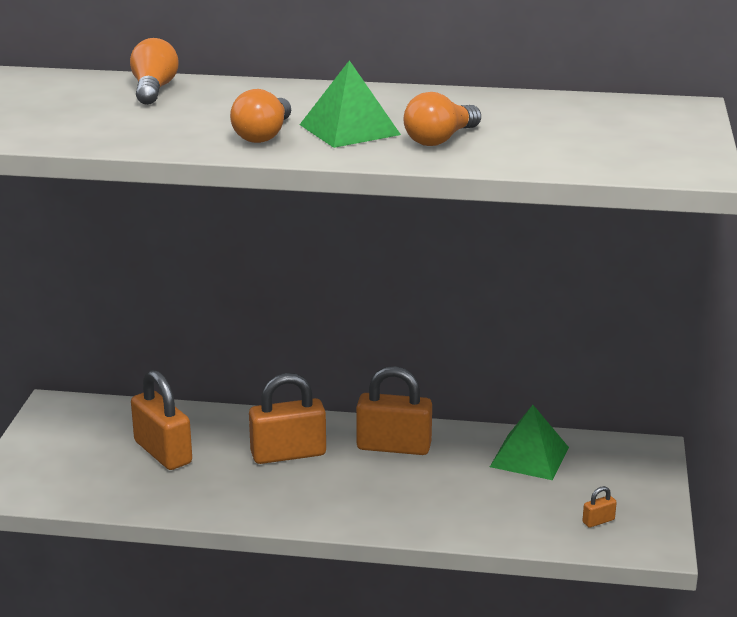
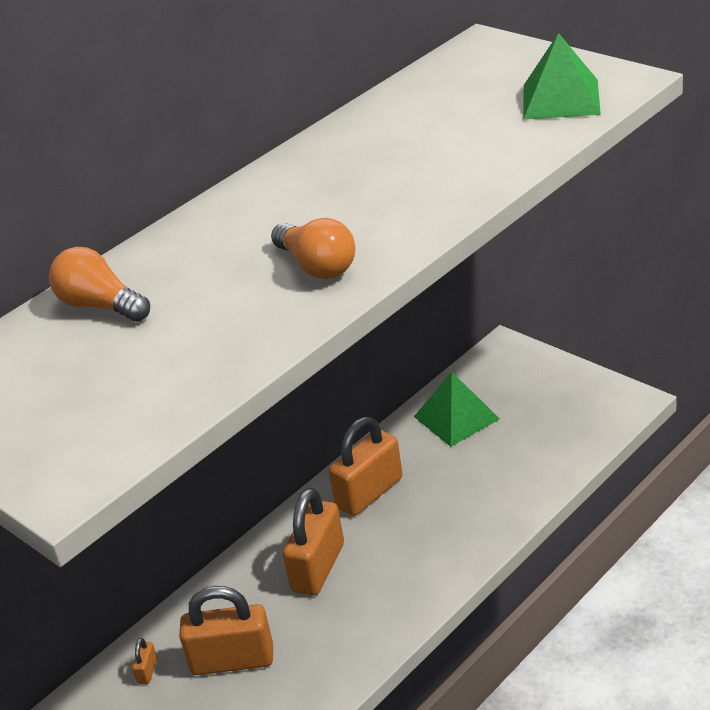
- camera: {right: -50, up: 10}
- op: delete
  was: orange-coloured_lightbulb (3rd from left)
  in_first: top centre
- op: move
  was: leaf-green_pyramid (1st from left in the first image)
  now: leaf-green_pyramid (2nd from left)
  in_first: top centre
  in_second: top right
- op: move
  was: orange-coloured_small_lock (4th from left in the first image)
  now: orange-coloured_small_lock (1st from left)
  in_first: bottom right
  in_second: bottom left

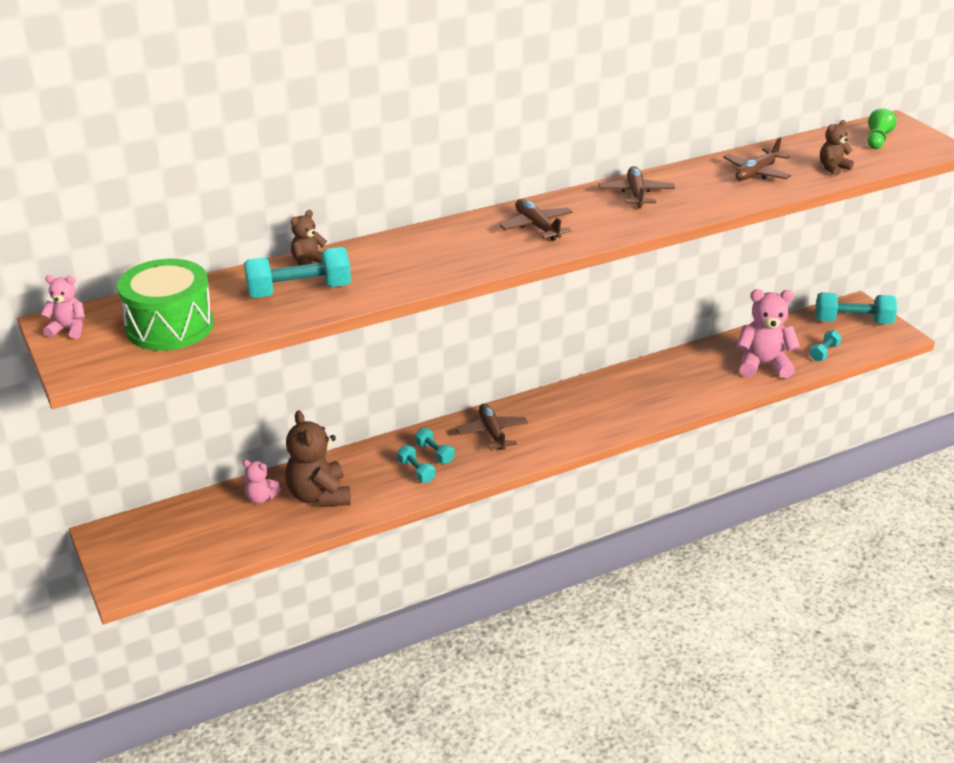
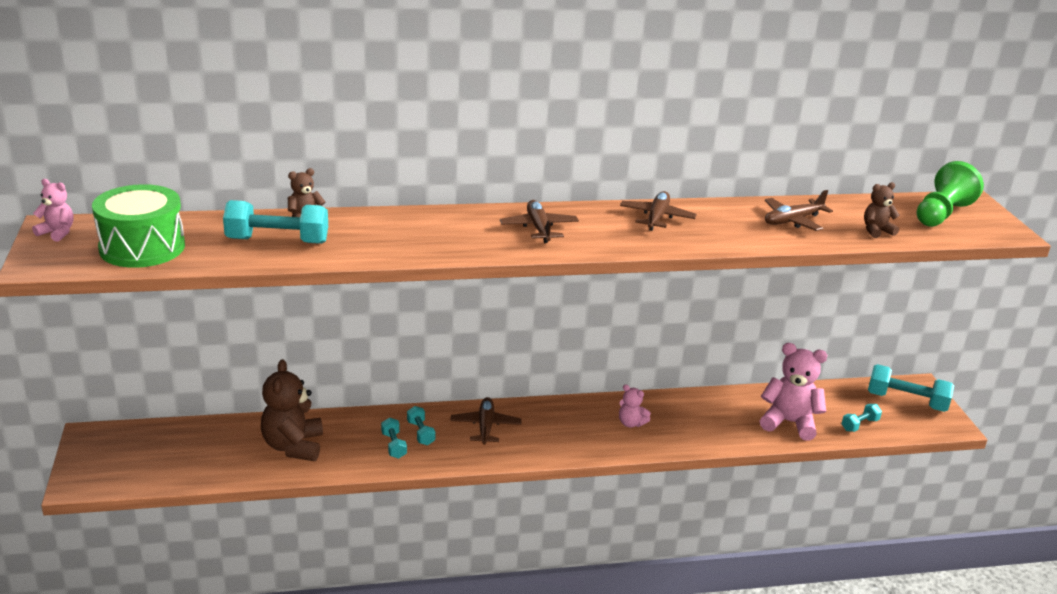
- camera: {right: 15, up: -5}
- op: move
  was: rose-pink_stuffed_bear (2nd from left)
  in_first: middle left
  in_second: bottom centre
- op: resize
  was: leaf-green_chess_pawn
  in_first: top right
  in_second: top right
  ratio: 1.66

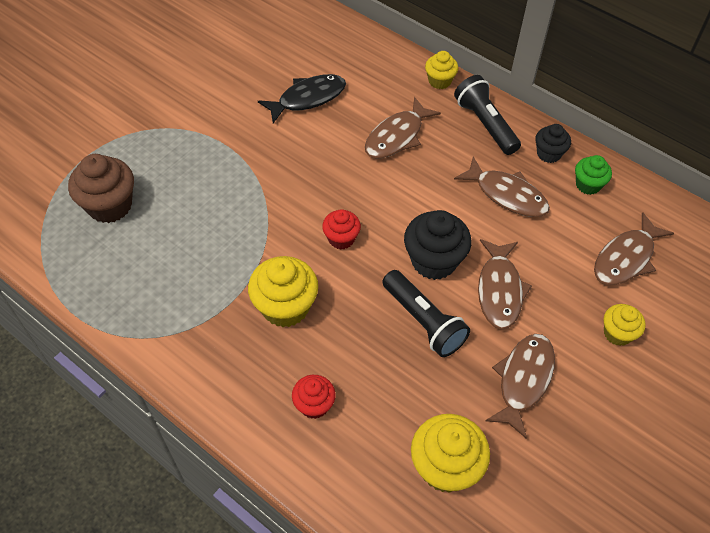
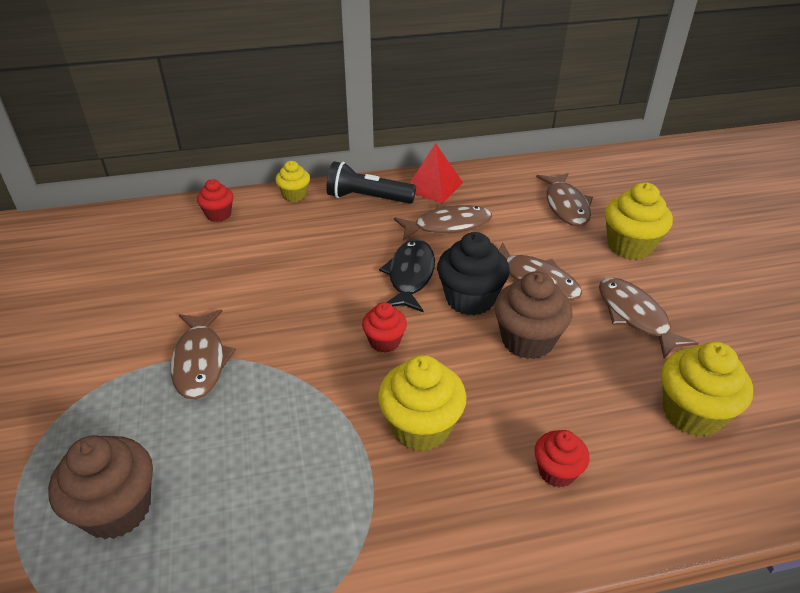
- camera: {right: -50, up: -15}
- op: delete
  was: leaf-green_muffin
  in_first: top right
- op: insert
  now: crimson_muffin (1st from left)
  in_second: middle left
- op: move
  was: ebony_fish
  in_first: top centre
  in_second: centre
- op: move
  was: russet_fish (1st from left)
  in_first: top centre
  in_second: middle left
- op: replace
  was: ebony_torch (1st from left)
  now: russet_muffin (2nd from left)
  in_first: centre
  in_second: centre
- op: replace
  was: ebony_muffin (2nd from left)
  now: crimson_pyramid
  in_first: top right
  in_second: top centre
- op: resize
  was: bright_yellow_muffin (4th from left in the first image)
  in_first: middle right
  in_second: middle right
  ratio: 1.7

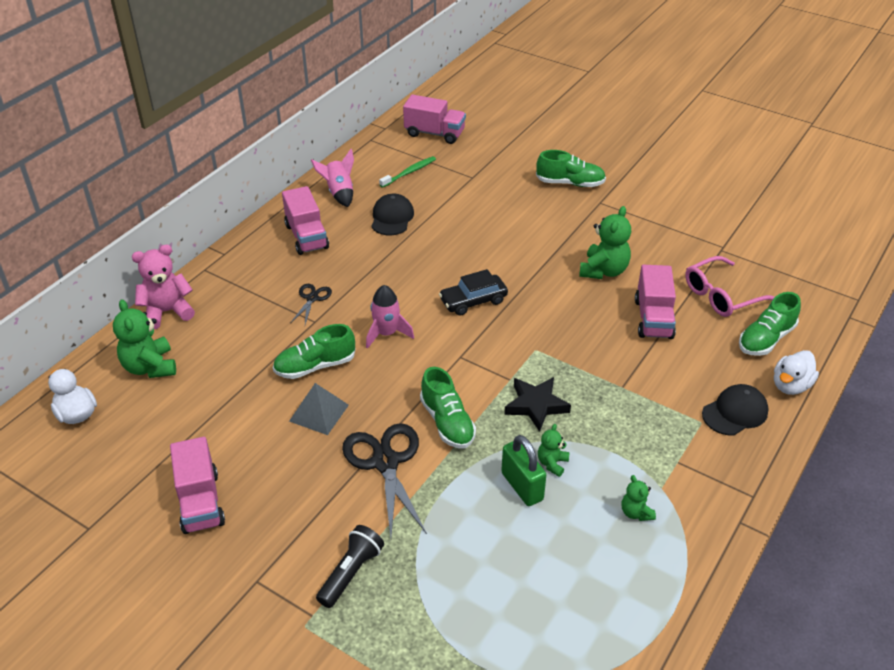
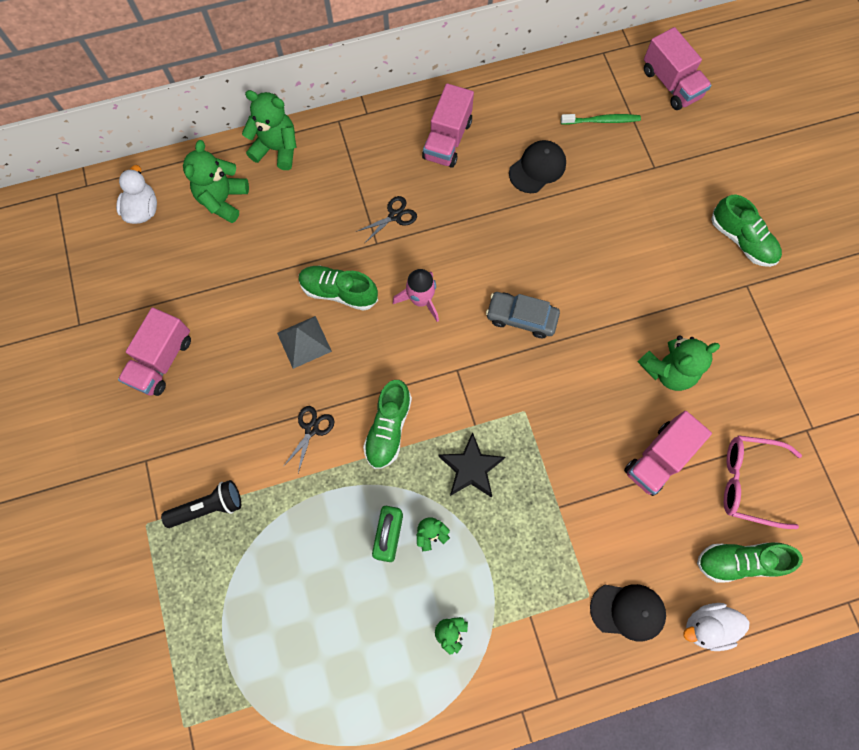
- camera: {right: 40, up: 30}
- op: delete
  was: rose-pink_toy_rocket (1st from left)
  in_first: top centre
- op: recolor
  was: rose-pink_stuffed_bear
  now: leaf-green_stuffed_bear (2nd from left)
  in_first: middle left
  in_second: top left
- op: recolor
  was: ebony_toy_car
  now: grey_toy_car
  in_first: centre
  in_second: centre
- op: resize
  was: ebony_shears (2nd from left in the first image)
  in_first: bottom centre
  in_second: centre
  ratio: 0.51

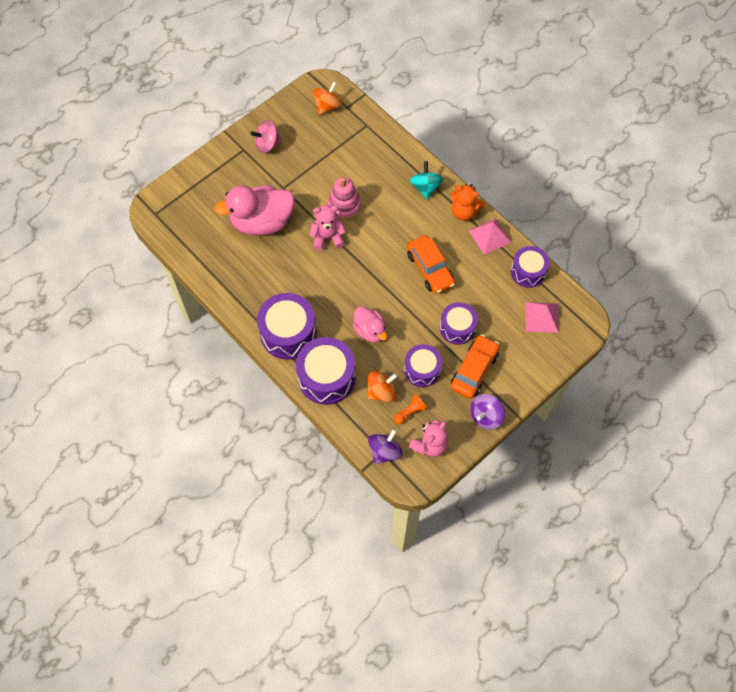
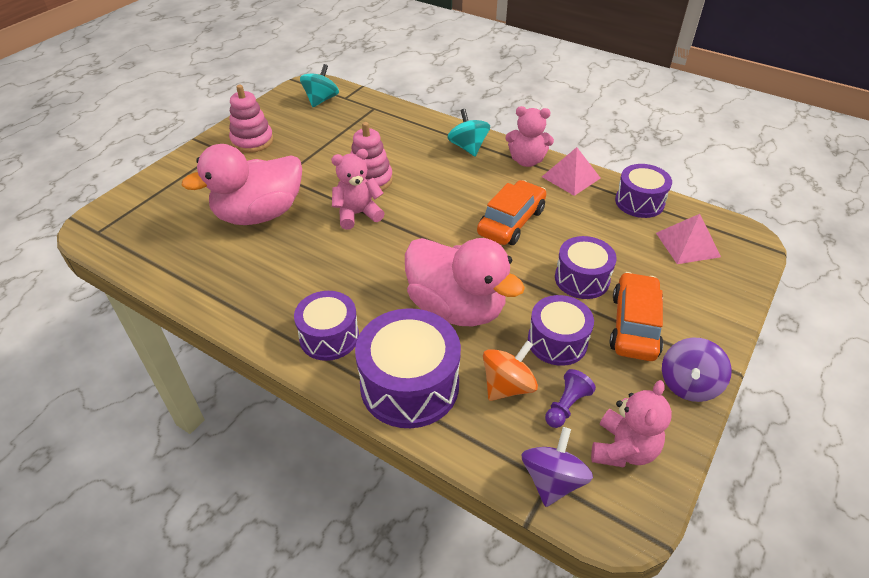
- camera: {right: -15, up: -20}
- op: replace
  was: rose-pink_whirligig
  now: rose-pink_stacking_toy (1st from left)
  in_first: top centre
  in_second: top left
- op: recolor
  was: orange-coloured_whirligig (1st from left)
  now: turquoise_whirligig (1st from left)
  in_first: top centre
  in_second: top centre
- op: recolor
  was: orange-coloured_chess_pawn
  now: purple_chess_pawn
  in_first: centre
  in_second: bottom centre
- op: recolor
  was: orange-coloured_stuffed_bear
  now: rose-pink_stuffed_bear (2nd from left)
  in_first: top centre
  in_second: top centre
- op: rotate
  was: orange-coloured_toy_car (1st from left)
  in_first: centre
  in_second: centre
  clockwise: -105
- op: resize
  was: purple_toy_drum (1st from left)
  in_first: centre
  in_second: centre
  ratio: 0.64
- op: resize
  was: rose-pink_duck (2nd from left)
  in_first: centre
  in_second: centre
  ratio: 1.77

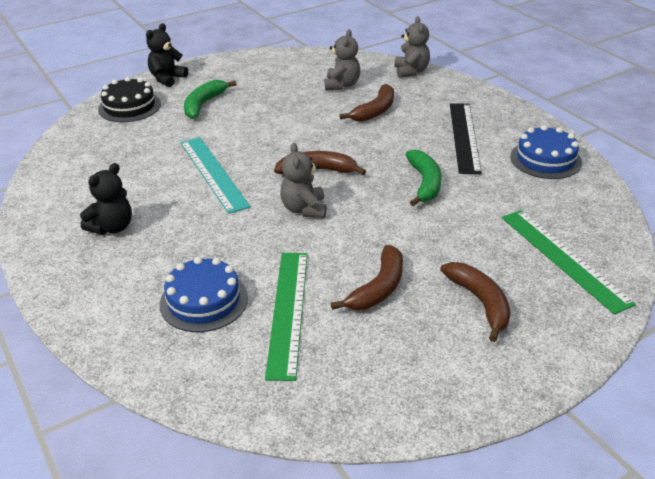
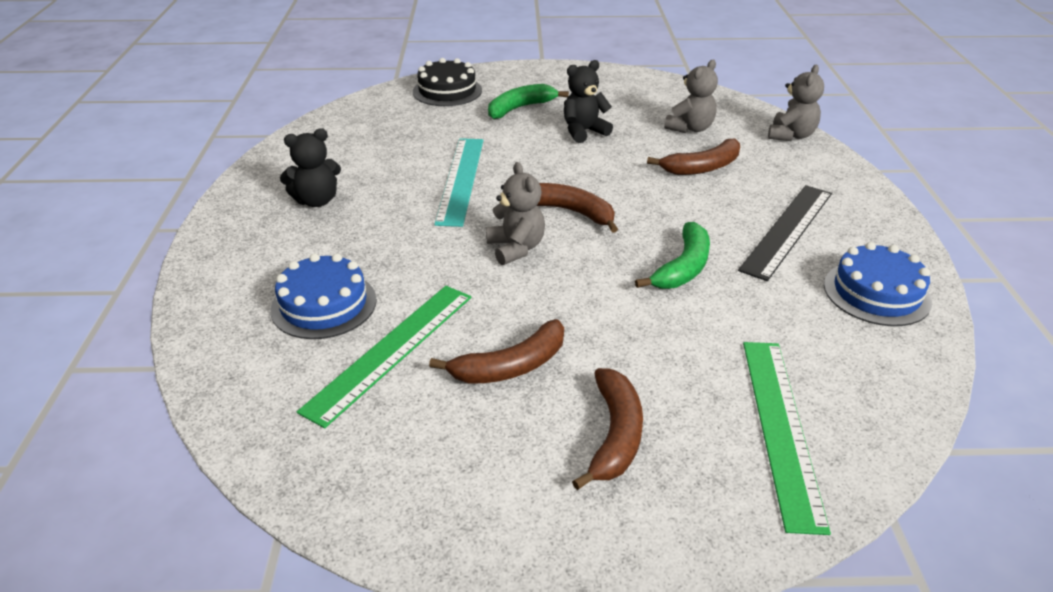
- camera: {right: 30, up: 0}
- op: move
  was: ebony_stuffed_bear (2nd from left)
  in_first: top left
  in_second: top centre
- op: rotate
  was: grey_stuffed_bear (1st from left)
  in_first: centre
  in_second: centre
  clockwise: 135

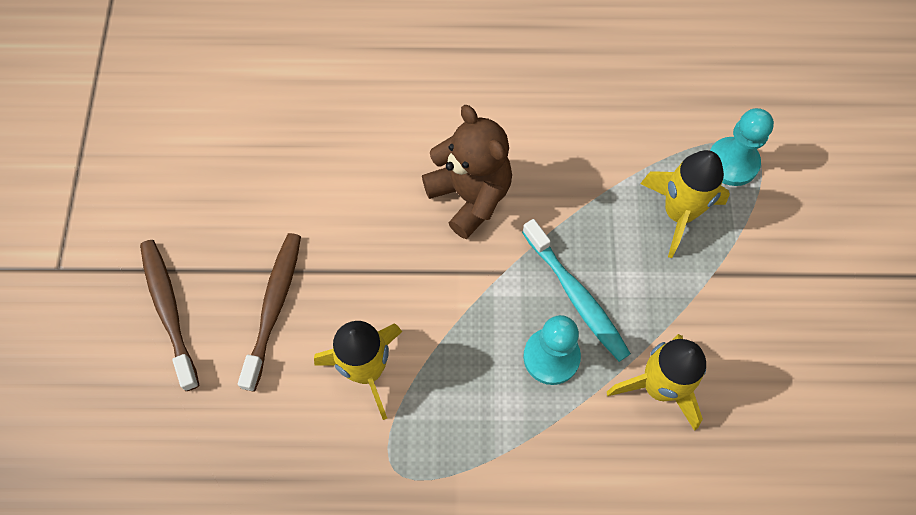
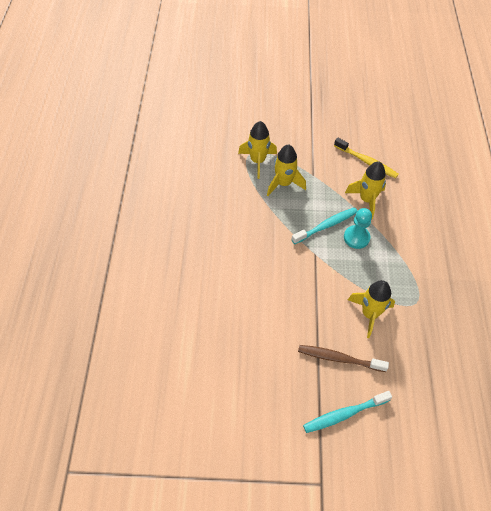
- camera: {right: -90, up: -10}
- op: delete
  was: russet_stuffed_bear
  in_first: centre
- op: insert
  now: bright_yellow_tooth_brush
  in_second: top right
- op: replace
  was: turquoise_chess_pawn (2nd from left)
  now: bright_yellow_toy_rocket (1st from left)
  in_first: top right
  in_second: top centre
- op: recolor
  was: russet_tooth_brush (1st from left)
  now: turquoise_tooth_brush (2nd from left)
  in_first: middle left
  in_second: bottom right

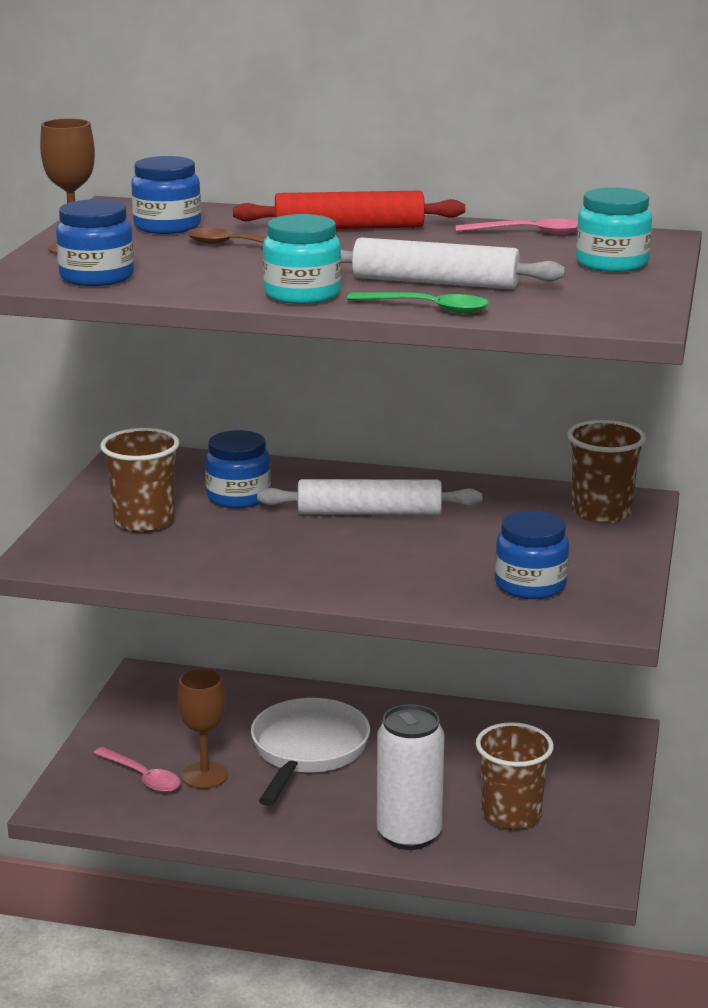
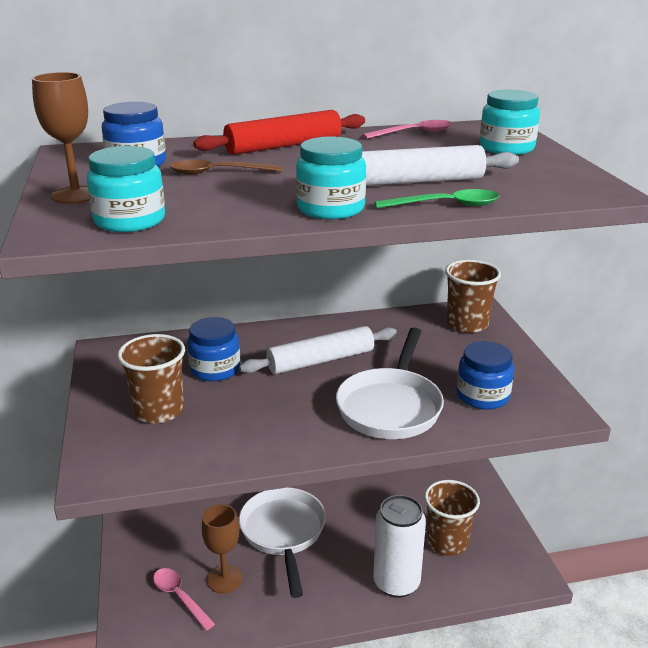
- camera: {right: -25, up: 5}
- op: insert
  now: pure_white_pan (2nd from left)
  in_second: centre
- op: recolor
  was: royal_blue_preserve_jar (1st from left)
  now: turquoise_preserve_jar (1st from left)
  in_first: top left
  in_second: top left
- op: rotate
  was: rose-pink_teaspoon (1st from left)
  in_first: bottom left
  in_second: bottom left
  clockwise: -150

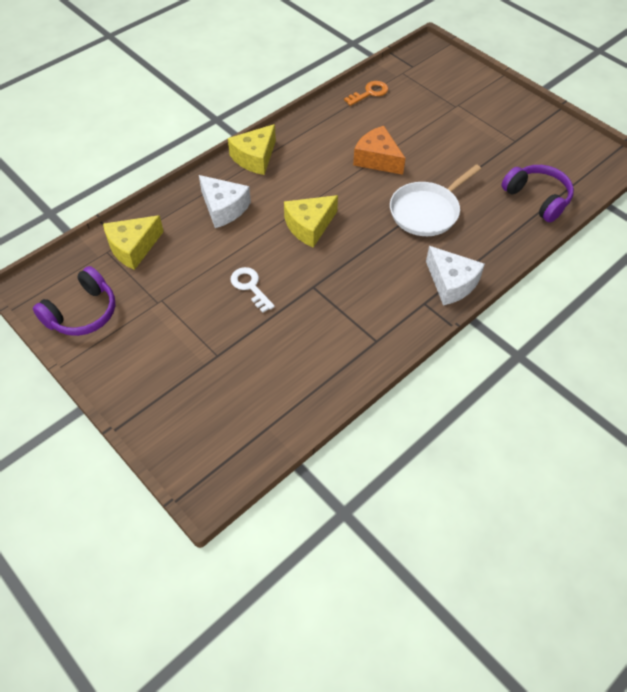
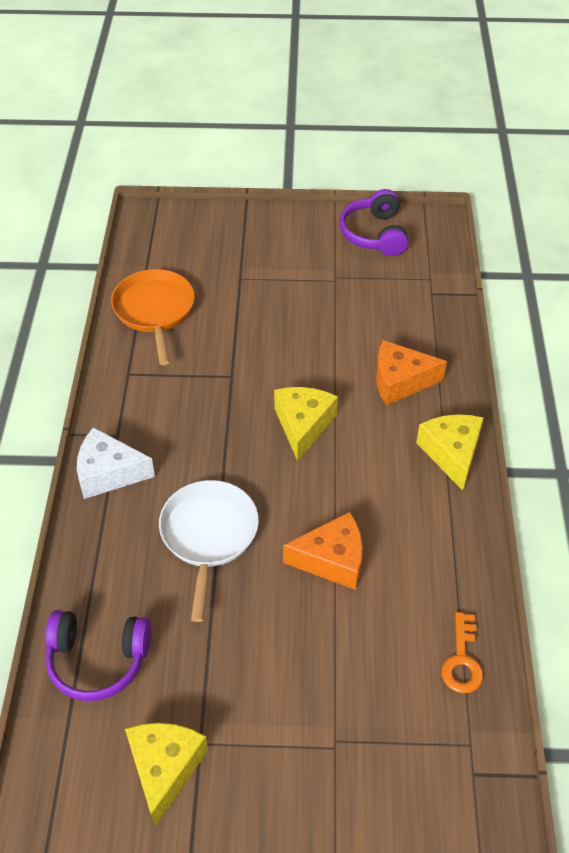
- camera: {right: 135, up: -5}
- op: delete
  was: pure_white_key
  in_first: centre
- op: insert
  now: orange-coloured_pan
  in_second: middle left
- op: move
  was: bright_yellow_cheese (1st from left)
  in_first: middle left
  in_second: bottom left
- op: recolor
  was: pure_white_cheese (1st from left)
  now: orange-coloured_cheese (2nd from left)
  in_first: top centre
  in_second: middle right

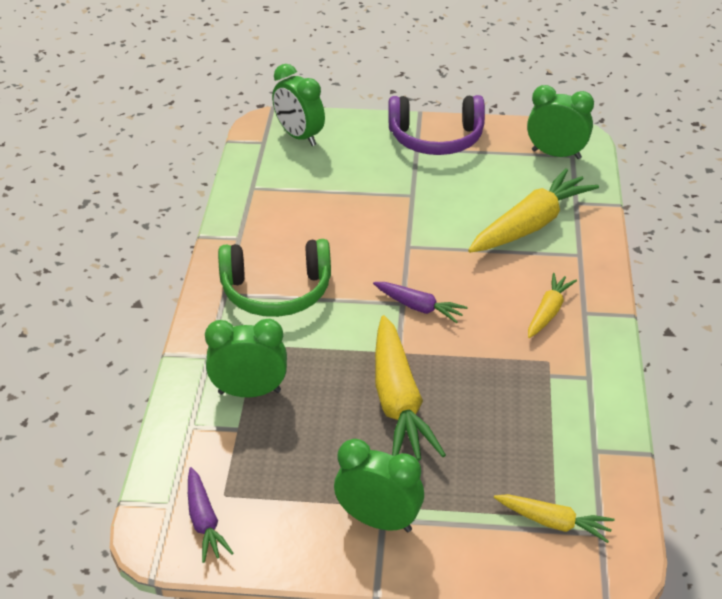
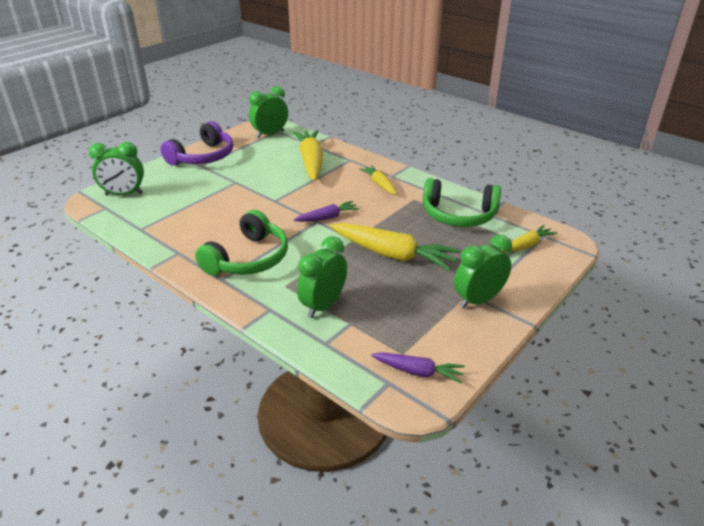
- camera: {right: -55, up: -5}
- op: insert
  now: leaf-green_over-ear_headphones (2nd from left)
  in_second: centre

